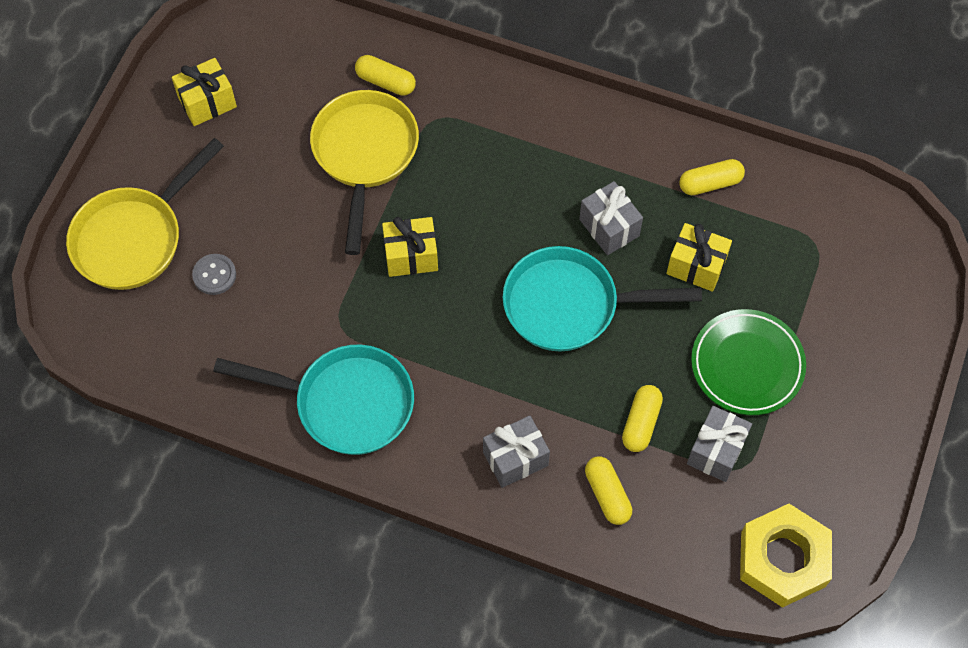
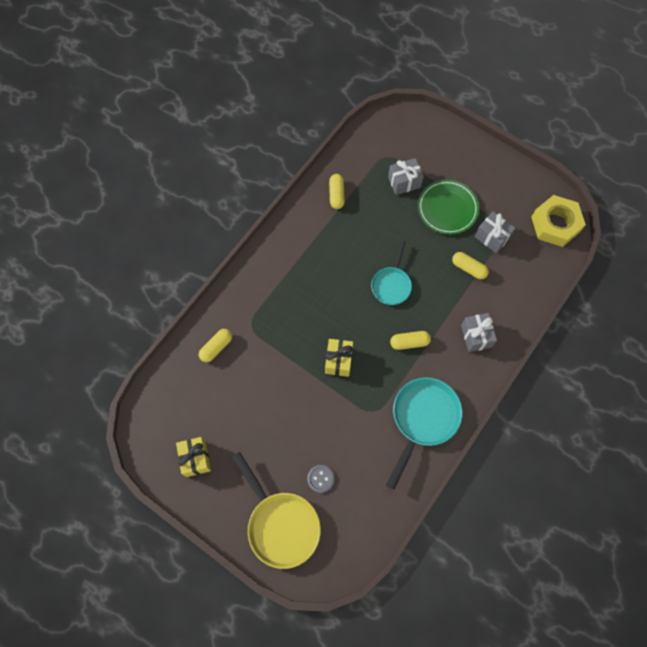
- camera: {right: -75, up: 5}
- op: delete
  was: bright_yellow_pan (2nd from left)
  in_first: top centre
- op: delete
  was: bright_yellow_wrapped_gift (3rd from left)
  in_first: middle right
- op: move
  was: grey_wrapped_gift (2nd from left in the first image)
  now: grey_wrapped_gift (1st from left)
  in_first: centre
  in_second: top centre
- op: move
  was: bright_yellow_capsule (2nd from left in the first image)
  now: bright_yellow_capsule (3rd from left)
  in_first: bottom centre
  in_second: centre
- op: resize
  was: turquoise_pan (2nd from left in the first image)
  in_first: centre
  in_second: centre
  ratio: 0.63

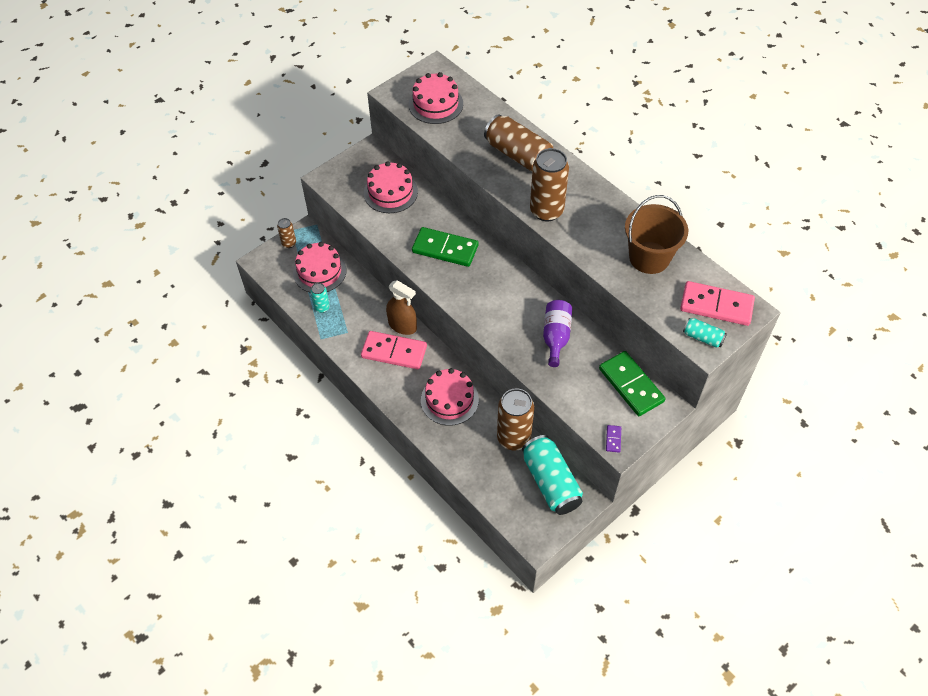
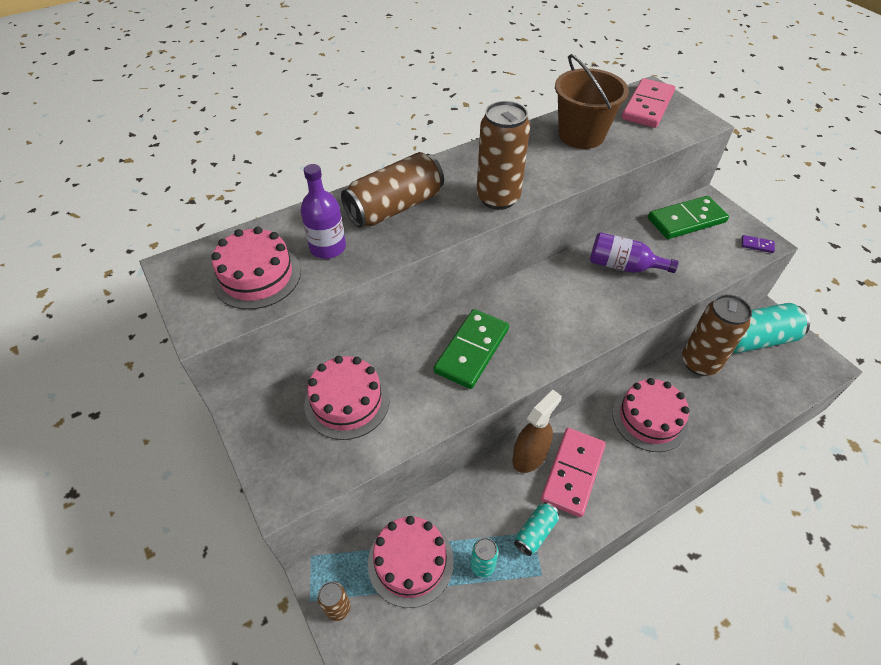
- camera: {right: -80, up: -5}
- op: insert
  now: purple_bottle (1st from left)
  in_second: top centre
- op: move
  was: turquoise_soda_can (3rd from left in the first image)
  now: turquoise_soda_can (2nd from left)
  in_first: middle right
  in_second: bottom centre

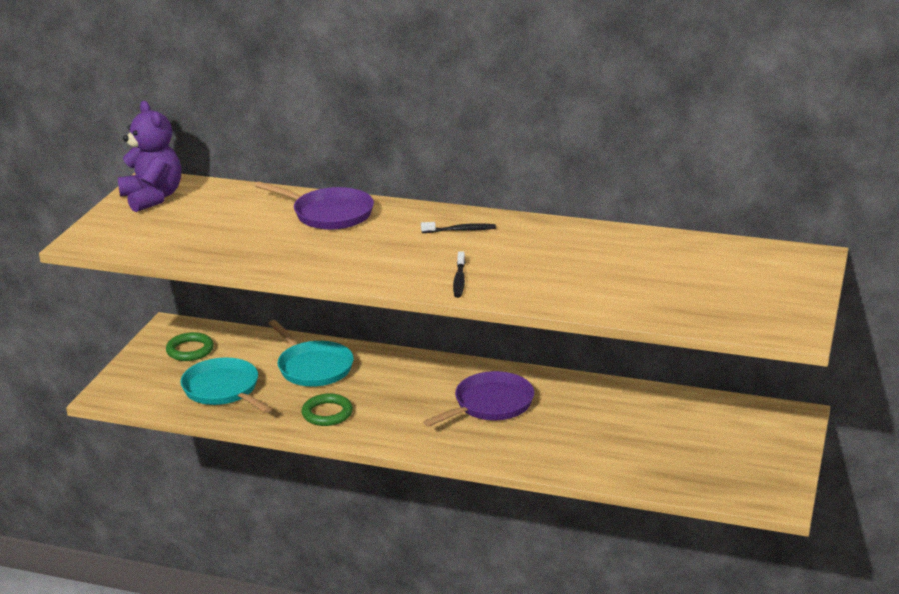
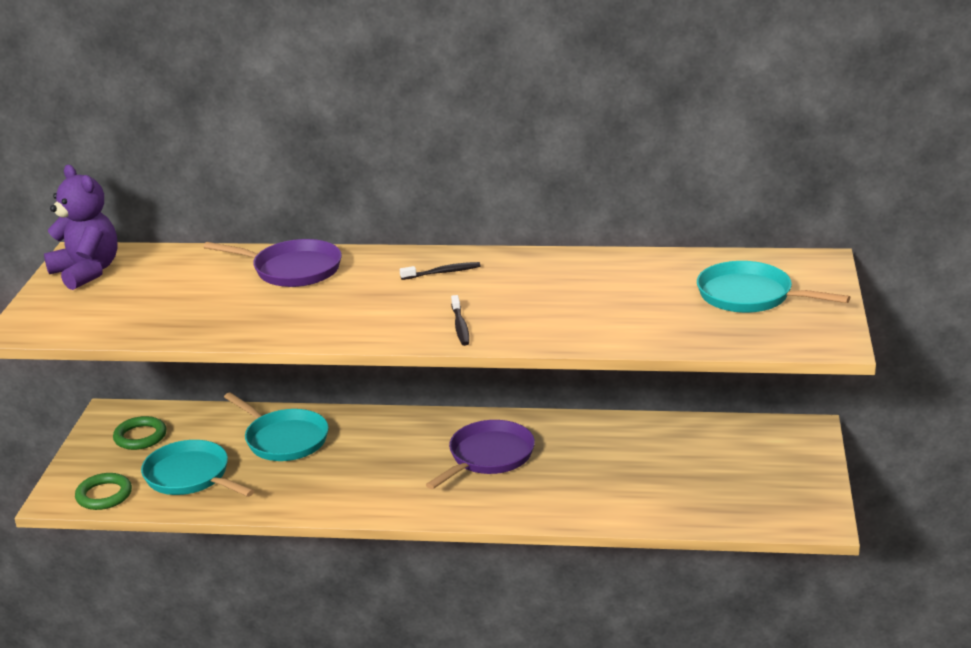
- camera: {right: -10, up: 0}
- op: insert
  now: turquoise_pan (3rd from left)
  in_second: middle right
- op: move
  was: leaf-green_torus (2nd from left in the first image)
  now: leaf-green_torus (1st from left)
  in_first: bottom centre
  in_second: bottom left

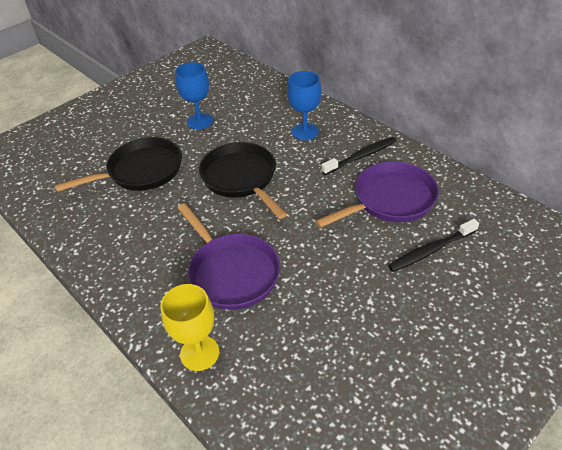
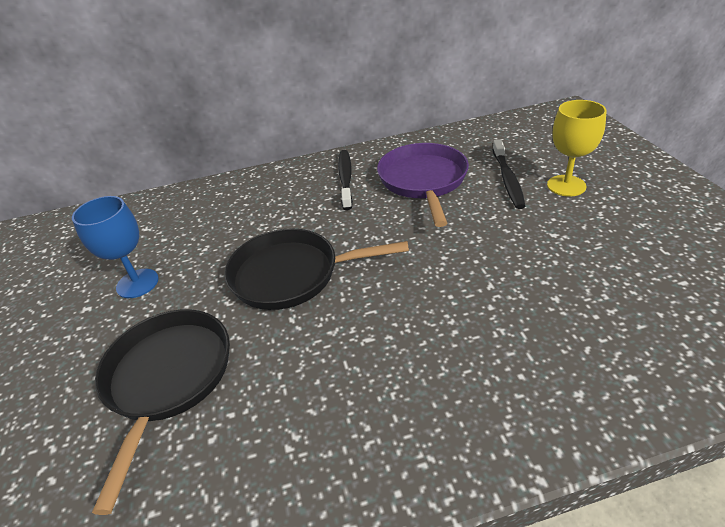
- camera: {right: -60, up: -5}
- op: delete
  was: purple_pan (1st from left)
  in_first: centre
- op: delete
  was: royal_blue_chalice (2nd from left)
  in_first: top centre
- op: move
  was: bright_yellow_chalice
  in_first: bottom centre
  in_second: top right

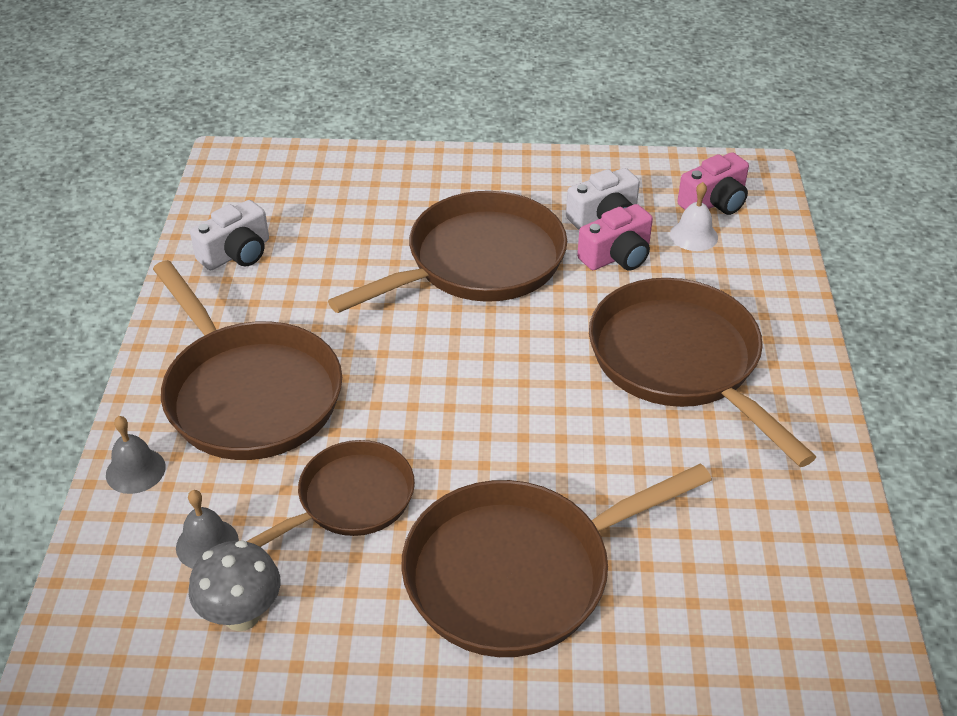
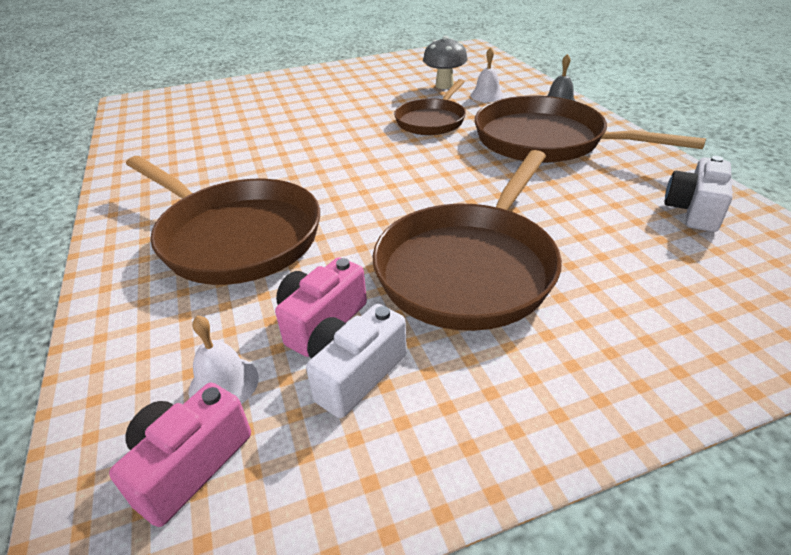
- camera: {right: 160, up: -5}
- op: delete
  was: russet_pan (4th from left)
  in_first: bottom centre
- op: recolor
  was: grey_school_bell (2nd from left)
  now: pure_white_school_bell (2nd from left)
  in_first: bottom left
  in_second: top centre

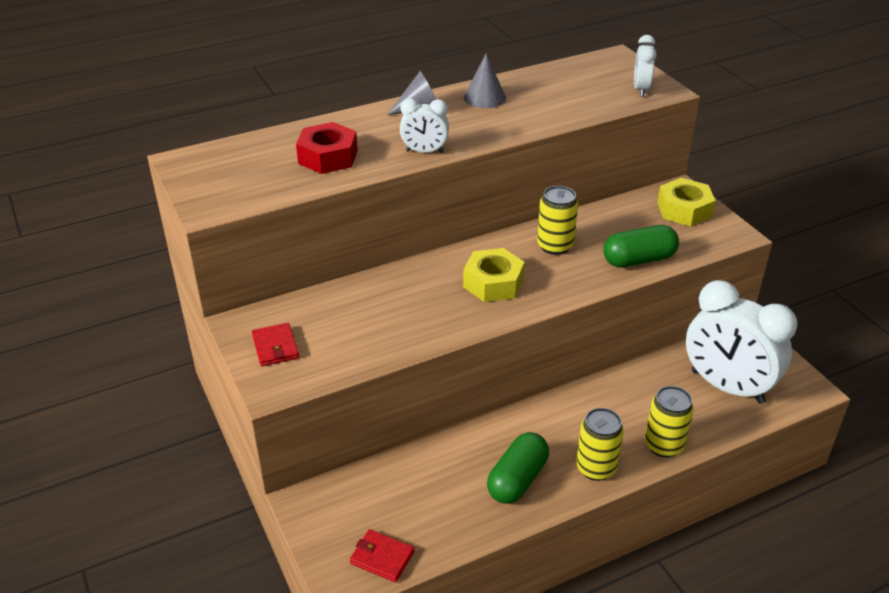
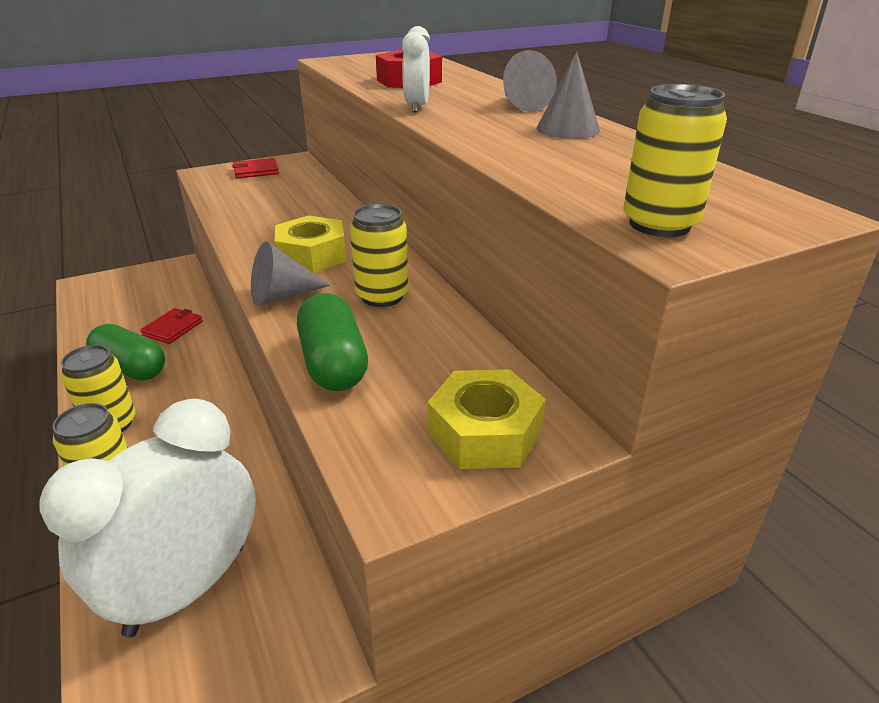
- camera: {right: 90, up: -5}
- op: insert
  now: grey_cone (1st from left)
  in_second: middle left
- op: move
  was: crimson_card_wallet (2nd from left in the first image)
  now: crimson_card_wallet (1st from left)
  in_first: bottom centre
  in_second: middle left
- op: replace
  was: pure_white_alarm_clock (2nd from left)
  now: bright_yellow_soda_can (4th from left)
  in_first: top right
  in_second: top right

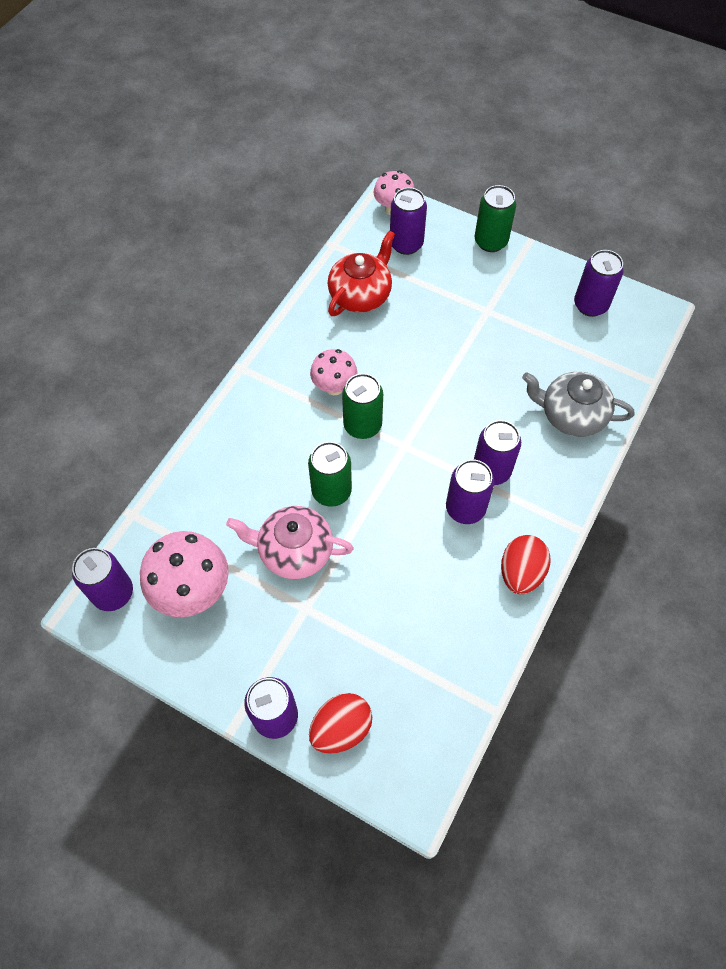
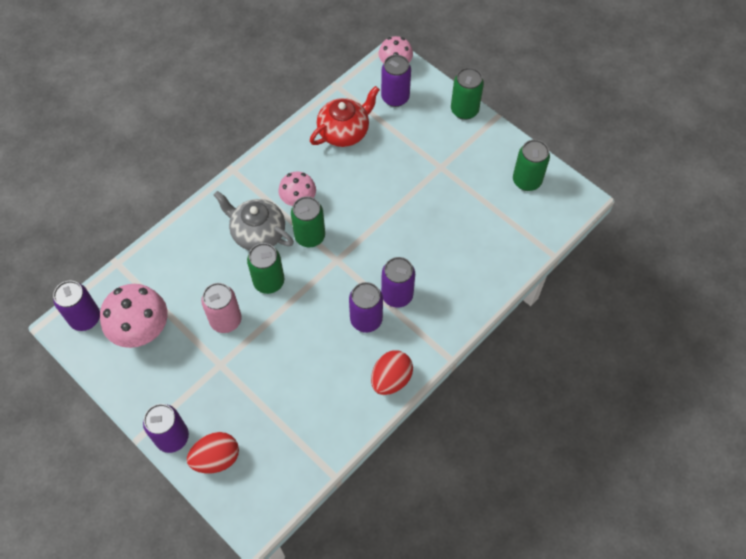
- camera: {right: 15, up: 0}
- op: move
  was: grey_china_teapot
  in_first: middle right
  in_second: centre
- op: replace
  was: rose-pink_china_teapot
  now: rose-pink_soda_can
  in_first: centre
  in_second: middle left
- op: recolor
  was: purple_soda_can (6th from left)
  now: leaf-green_soda_can (4th from left)
  in_first: top right
  in_second: top right

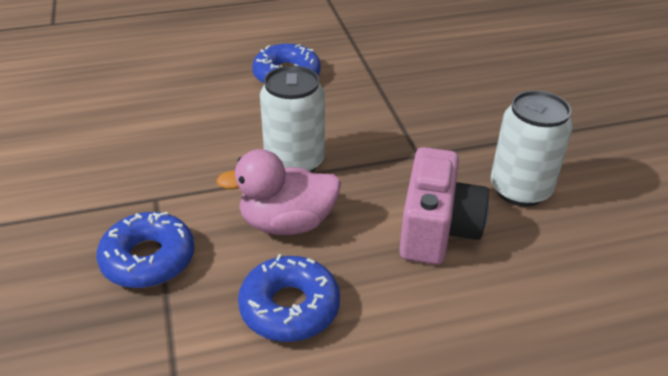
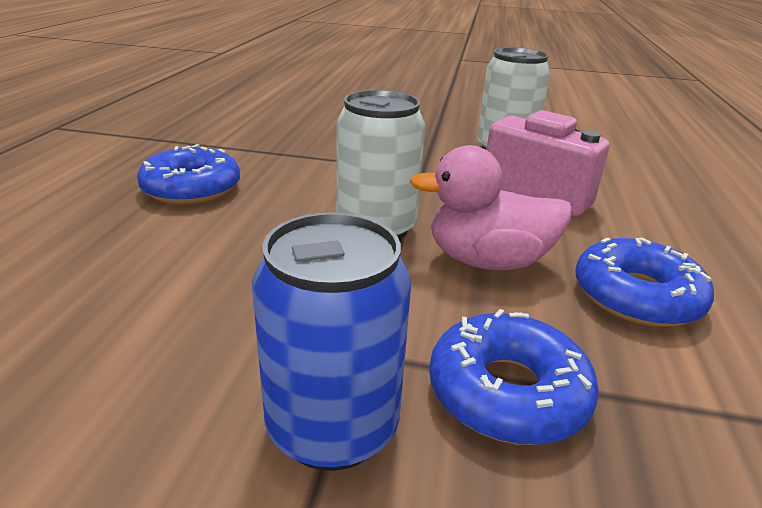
- camera: {right: -65, up: -10}
- op: insert
  now: royal_blue_soda_can
  in_second: bottom centre
- op: rotate
  was: rose-pink_duck
  in_first: centre
  in_second: centre
  clockwise: 75

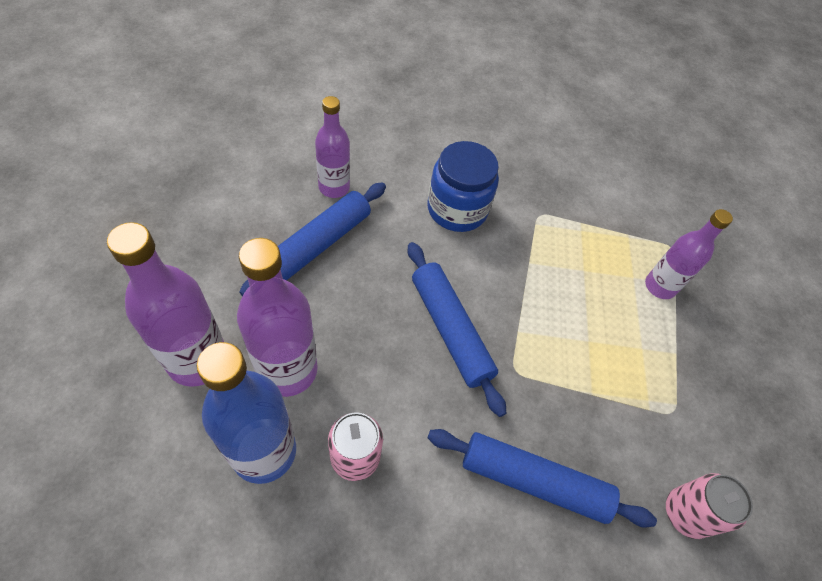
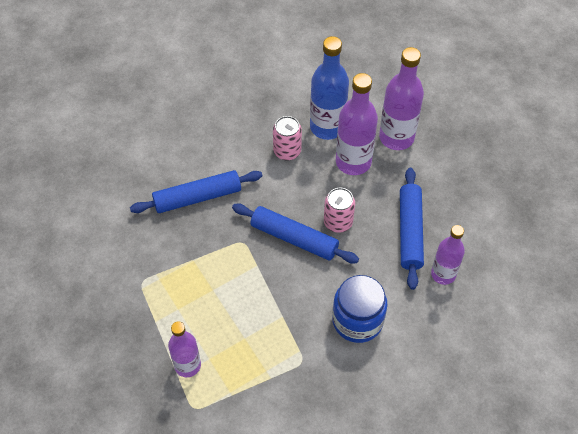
- camera: {right: 150, up: 0}
- op: move
  was: rose-pink_soda_can (2nd from left)
  in_first: bottom right
  in_second: centre

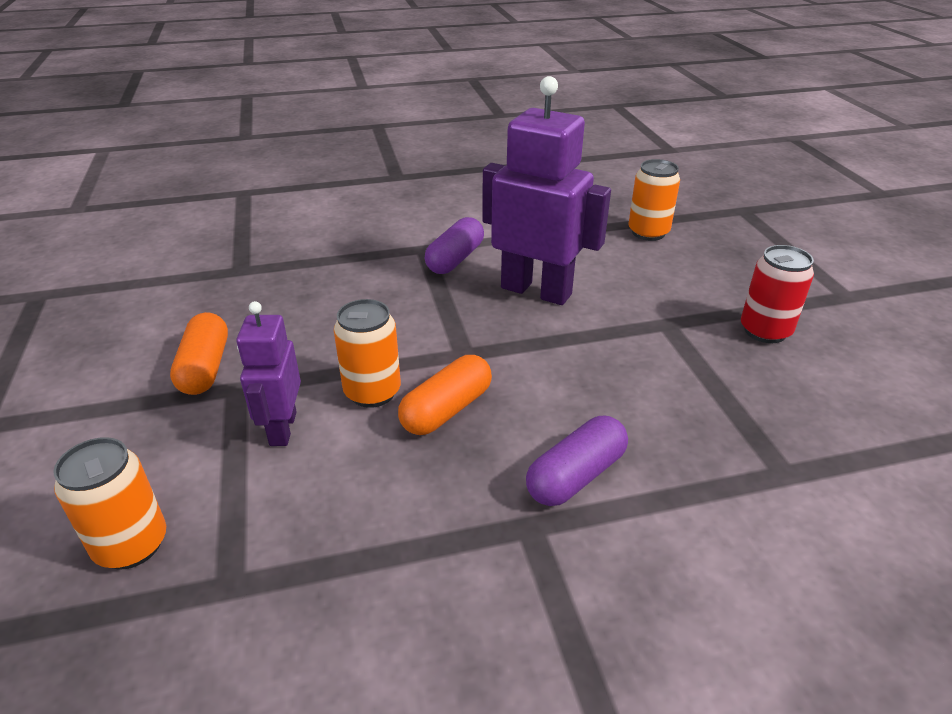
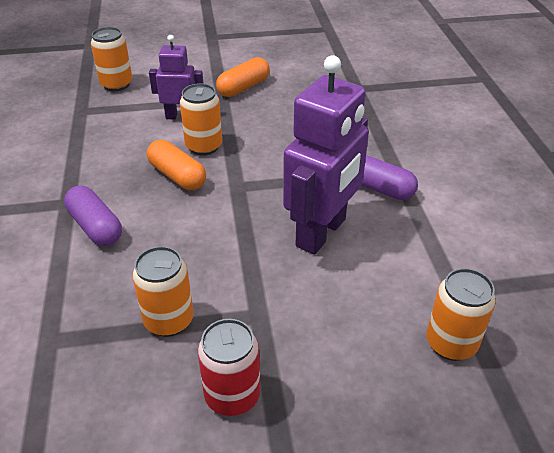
- camera: {right: 95, up: 5}
- op: insert
  now: orange-coloured_soda_can (2nd from left)
  in_second: middle left
- op: rotate
  was: orange-coloured_capsule (1st from left in the first image)
  in_first: middle left
  in_second: top centre
  clockwise: -45

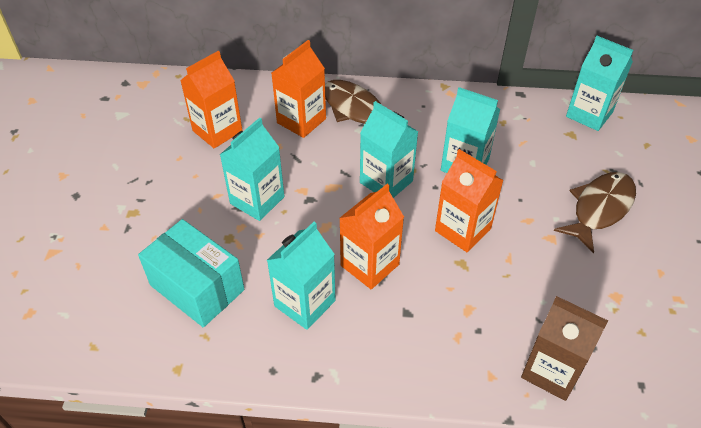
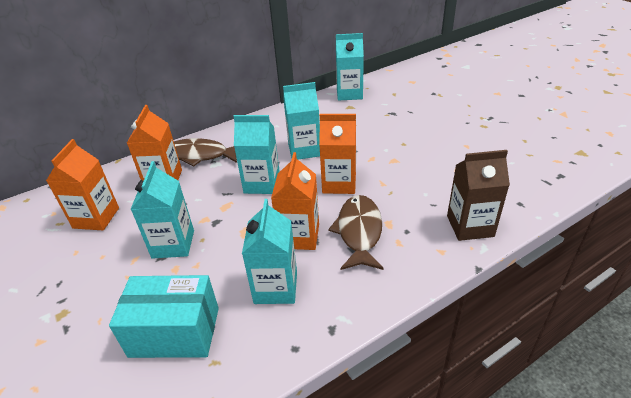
- camera: {right: -35, up: -10}
- op: move
  was: russet_fish (2nd from left)
  in_first: middle right
  in_second: centre

